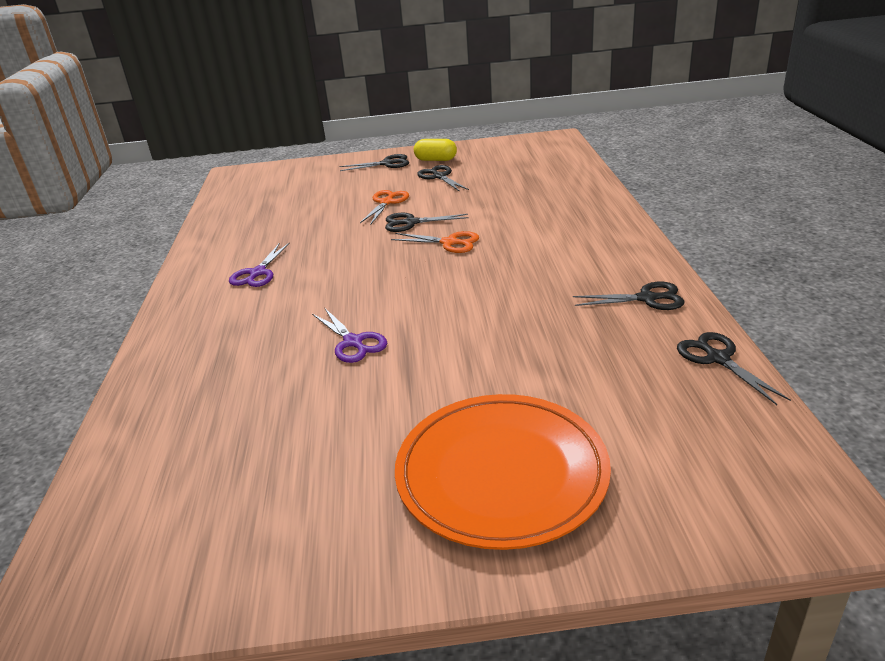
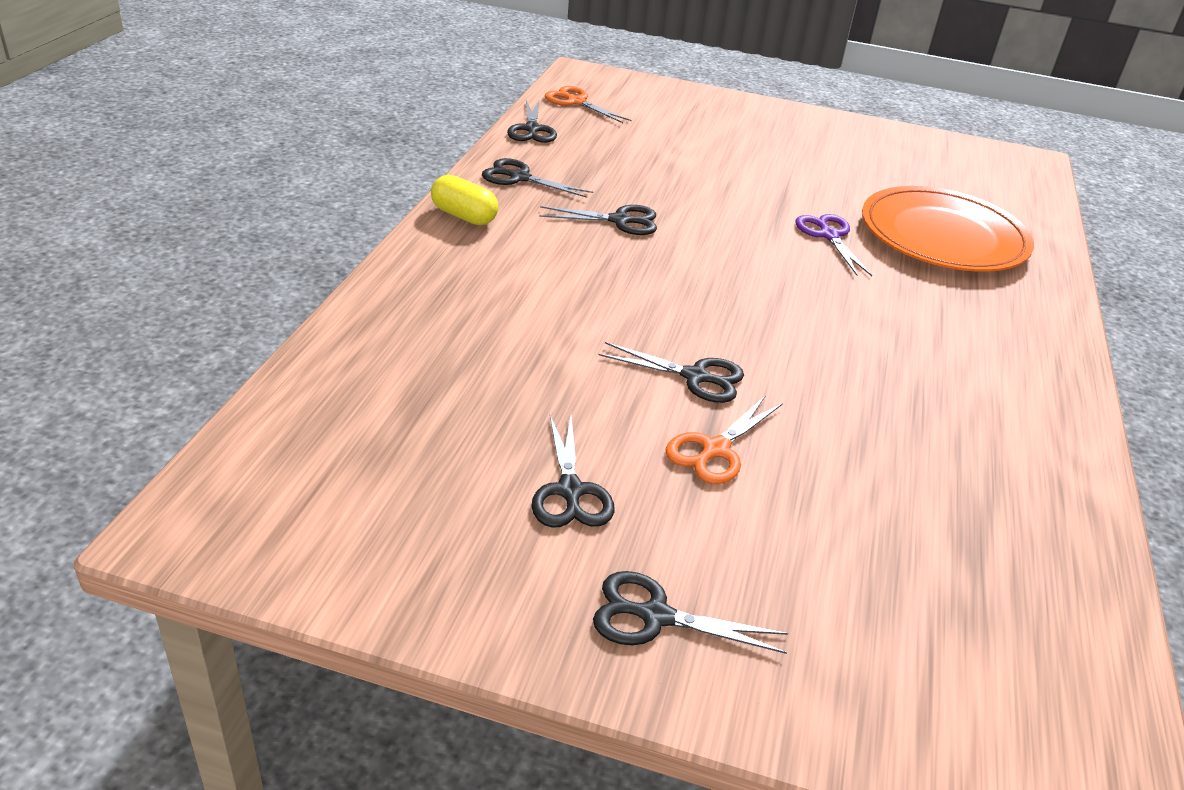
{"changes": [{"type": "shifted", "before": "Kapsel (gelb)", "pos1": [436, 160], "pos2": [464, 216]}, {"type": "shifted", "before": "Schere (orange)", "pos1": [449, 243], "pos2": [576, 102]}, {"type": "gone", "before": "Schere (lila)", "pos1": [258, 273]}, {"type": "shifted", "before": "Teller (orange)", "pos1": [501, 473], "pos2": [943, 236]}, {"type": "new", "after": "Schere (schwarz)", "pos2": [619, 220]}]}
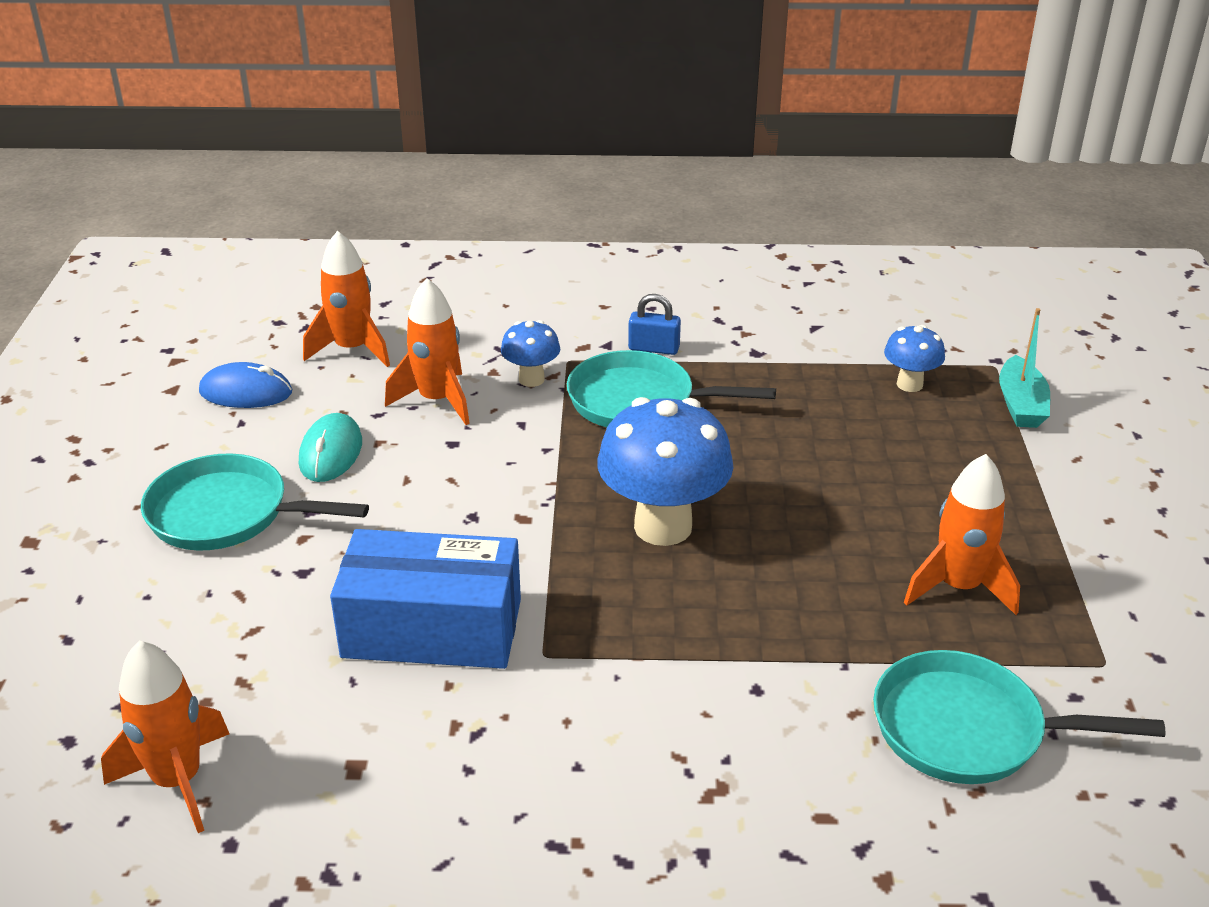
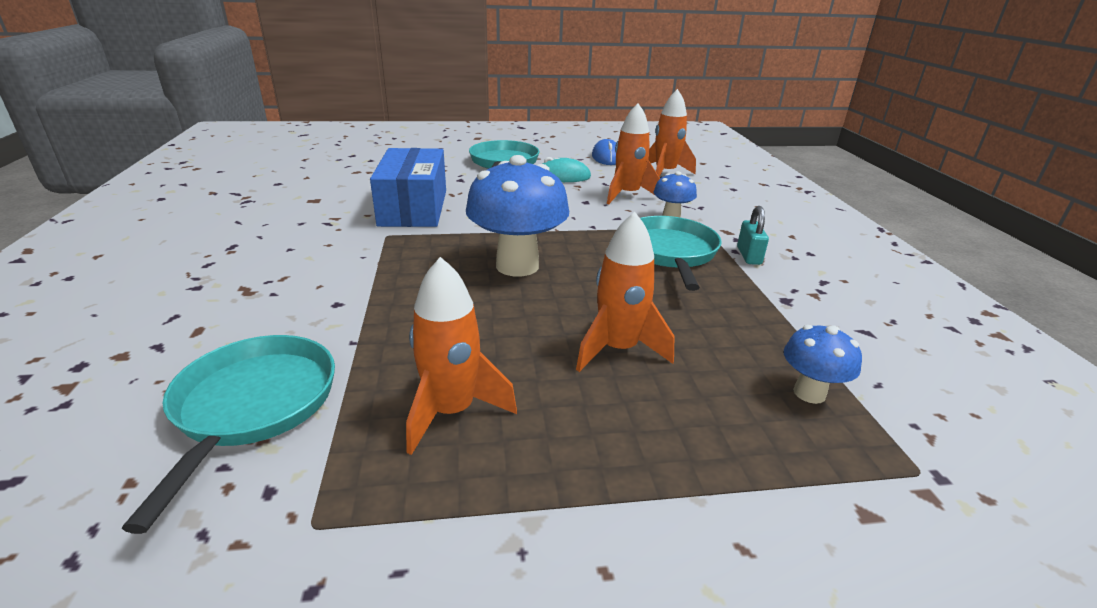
{"changes": [{"type": "repainted", "before": "Vorhängeschloss (blau)", "after": "Vorhängeschloss (türkis)", "pos1": [654, 348], "pos2": [748, 256]}, {"type": "gone", "before": "Boot (türkis)", "pos1": [1020, 405]}, {"type": "shifted", "before": "Rakete (orange)", "pos1": [178, 781], "pos2": [618, 349]}]}
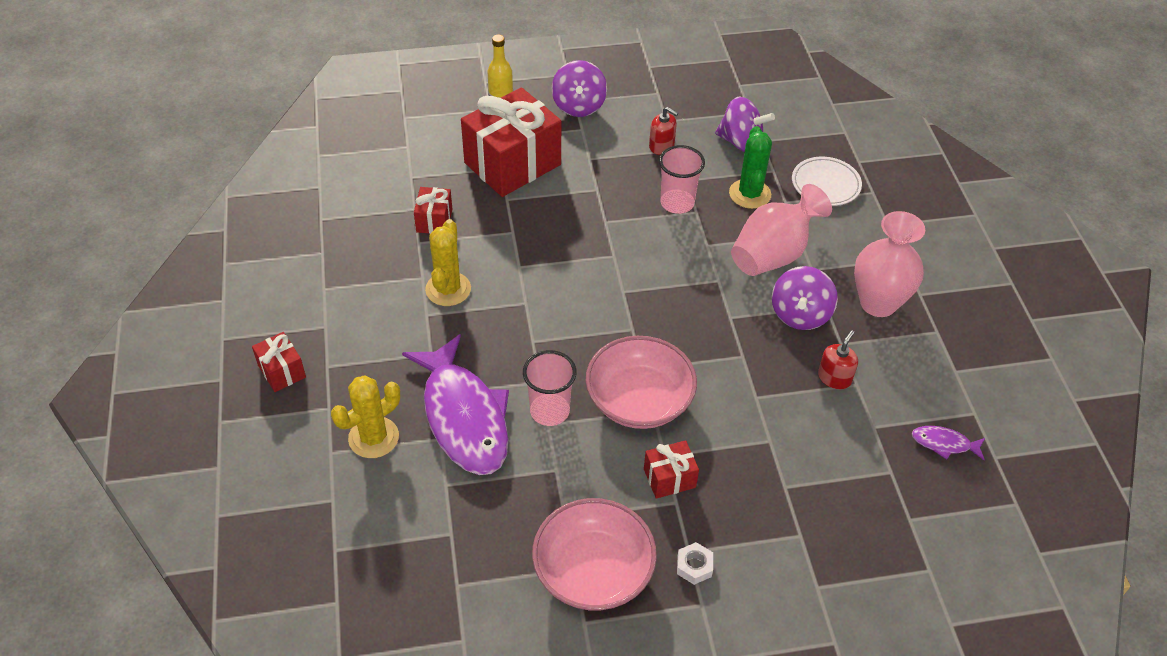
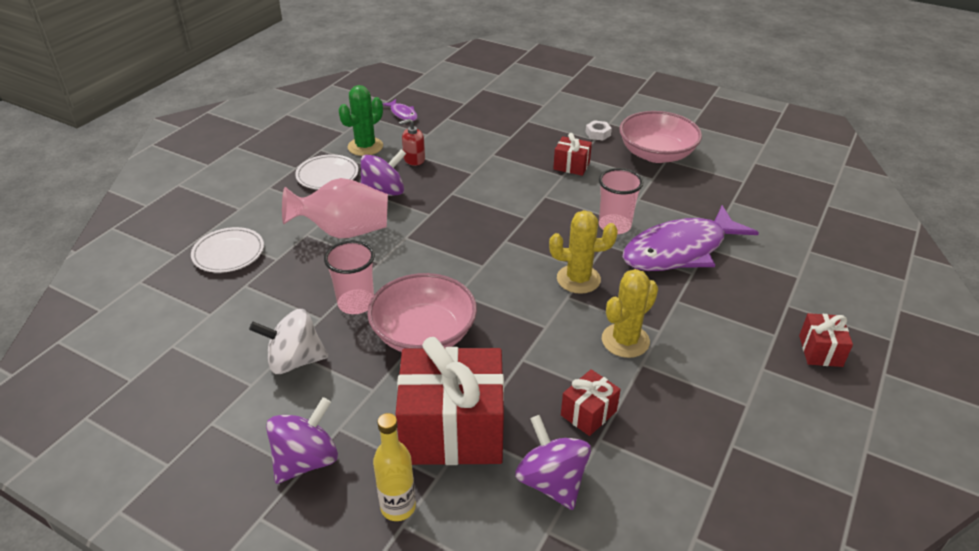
{"changes": [{"type": "shifted", "before": "Kreisel (lila)", "pos1": [741, 142], "pos2": [551, 481]}, {"type": "swapped", "before": "Seifenspender (rot)", "after": "Kreisel (weiß)", "pos1": [661, 146], "pos2": [294, 361]}, {"type": "shifted", "before": "Kaktus (grün)", "pos1": [750, 194], "pos2": [365, 147]}, {"type": "swapped", "before": "Vase (rosa)", "after": "Teller (weiß)", "pos1": [878, 303], "pos2": [327, 175]}, {"type": "rotated", "before": "Fisch (lila)", "pos1": [464, 417], "pos2": [680, 250], "turn": -135}, {"type": "shifted", "before": "Schüssel (rosa)", "pos1": [639, 400], "pos2": [424, 334]}, {"type": "shifted", "before": "Kaktus (gelb)", "pos1": [373, 437], "pos2": [578, 279]}]}
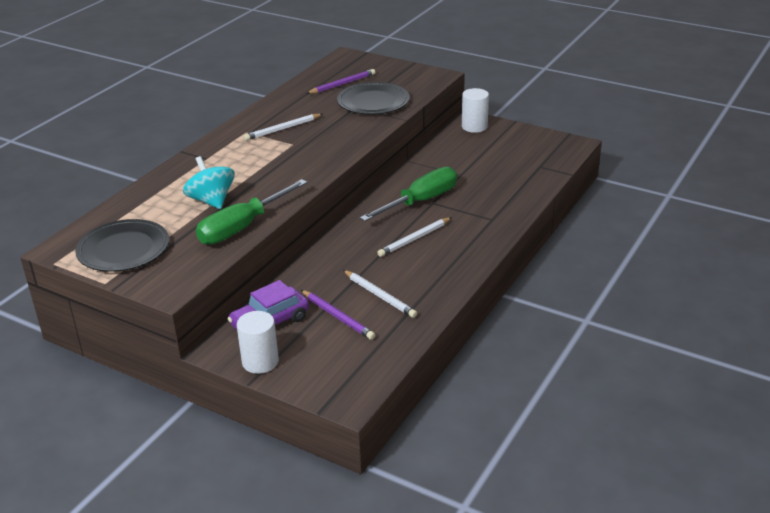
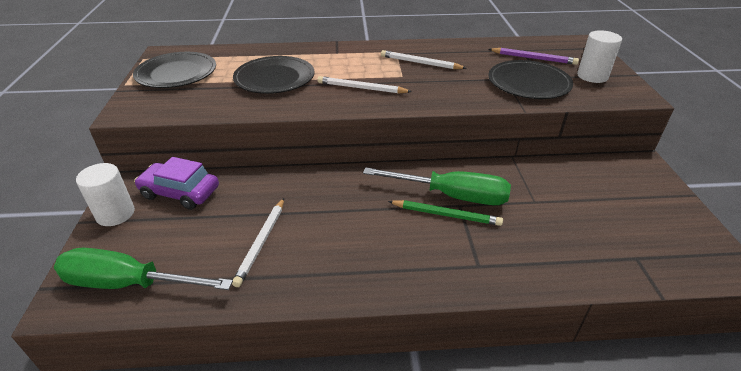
{"changes": [{"type": "shifted", "before": "Vollzylinder (weiß)", "pos1": [474, 126], "pos2": [592, 76]}, {"type": "swapped", "before": "Kreisel (türkis)", "after": "Teller (schwarz)", "pos1": [211, 201], "pos2": [274, 78]}, {"type": "shifted", "before": "Schraubenzieher (grün)", "pos1": [242, 227], "pos2": [128, 283]}, {"type": "shifted", "before": "Bleistift (weiß)", "pos1": [414, 239], "pos2": [361, 88]}, {"type": "gone", "before": "Bleistift (lila)", "pos1": [337, 316]}, {"type": "new", "after": "Bleistift (grün)", "pos2": [446, 215]}]}
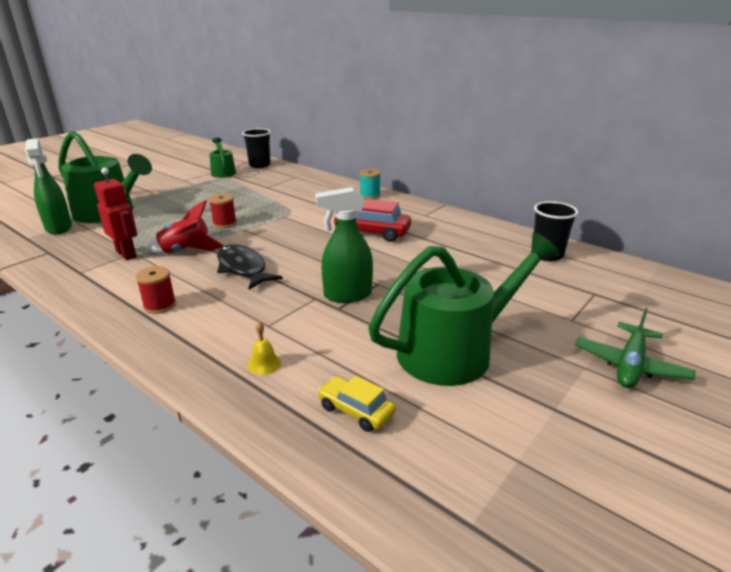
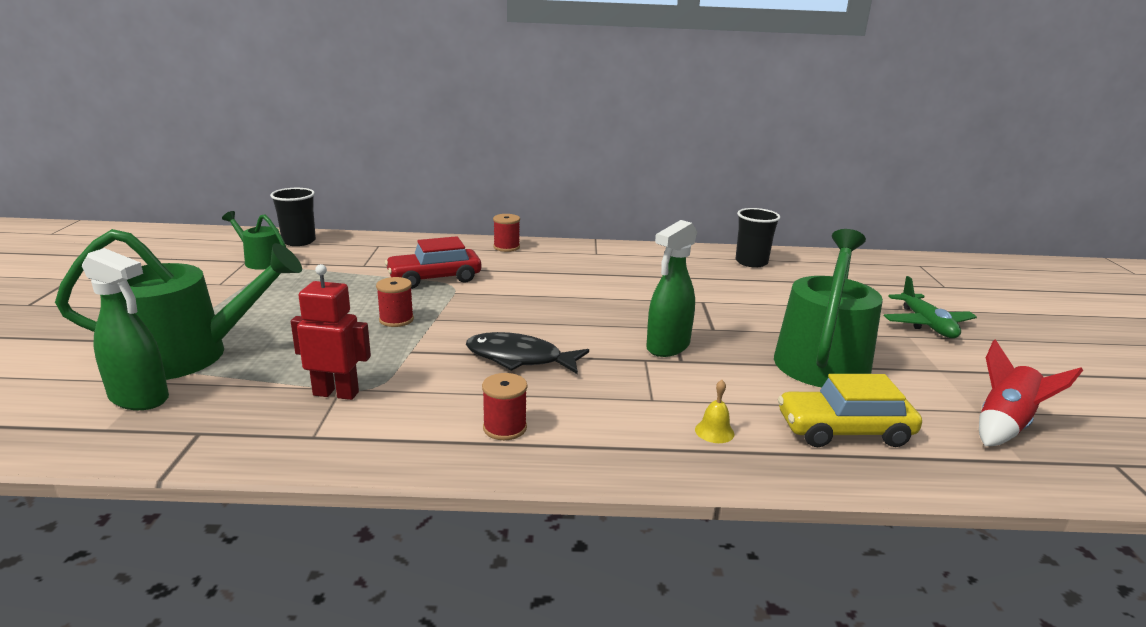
{"changes": [{"type": "repainted", "before": "Garnrolle (türkis)", "after": "Garnrolle (rot)", "pos1": [370, 195], "pos2": [506, 247]}, {"type": "shifted", "before": "Auto (rot)", "pos1": [372, 232], "pos2": [434, 278]}, {"type": "shifted", "before": "Rakete (rot)", "pos1": [186, 251], "pos2": [1004, 425]}, {"type": "scaled", "before": "Auto (gelb)", "pos1": [356, 411], "pos2": [844, 431], "scale": 1.62}]}
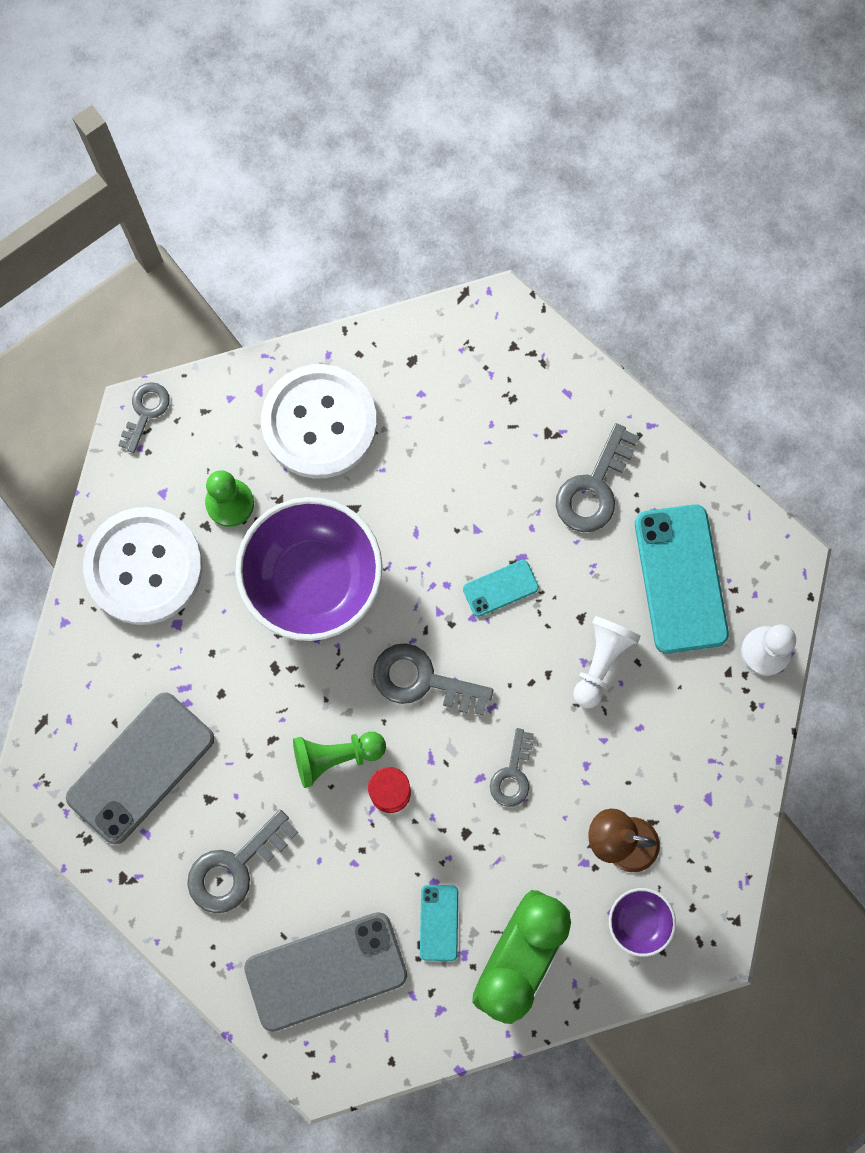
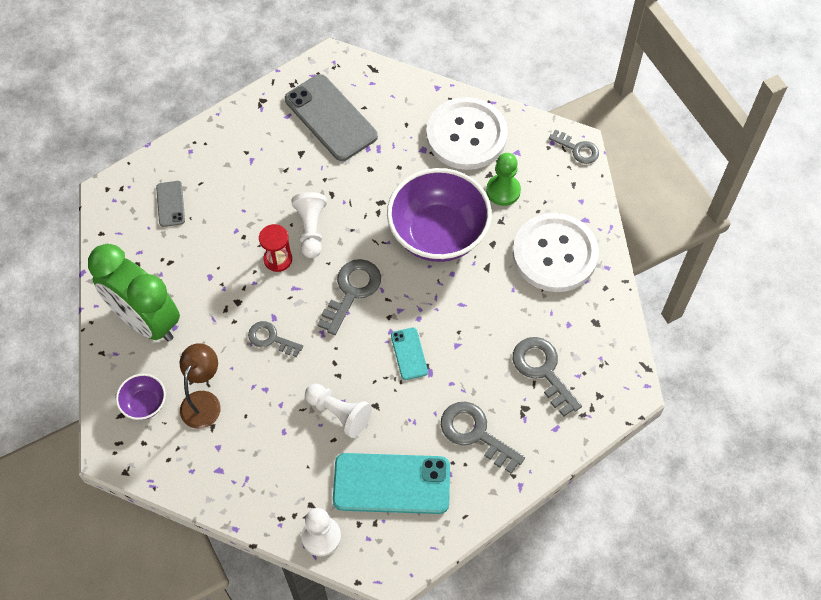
{"changes": [{"type": "repainted", "before": "Bauer (grün)", "after": "Bauer (weiß)", "pos1": [335, 756], "pos2": [311, 230]}, {"type": "shifted", "before": "Schlüssel (grau)", "pos1": [235, 867], "pos2": [543, 371]}, {"type": "gone", "before": "Handy (türkis)", "pos1": [439, 922]}, {"type": "scaled", "before": "Handy (grau)", "pos1": [326, 971], "pos2": [170, 204], "scale": 0.49}]}
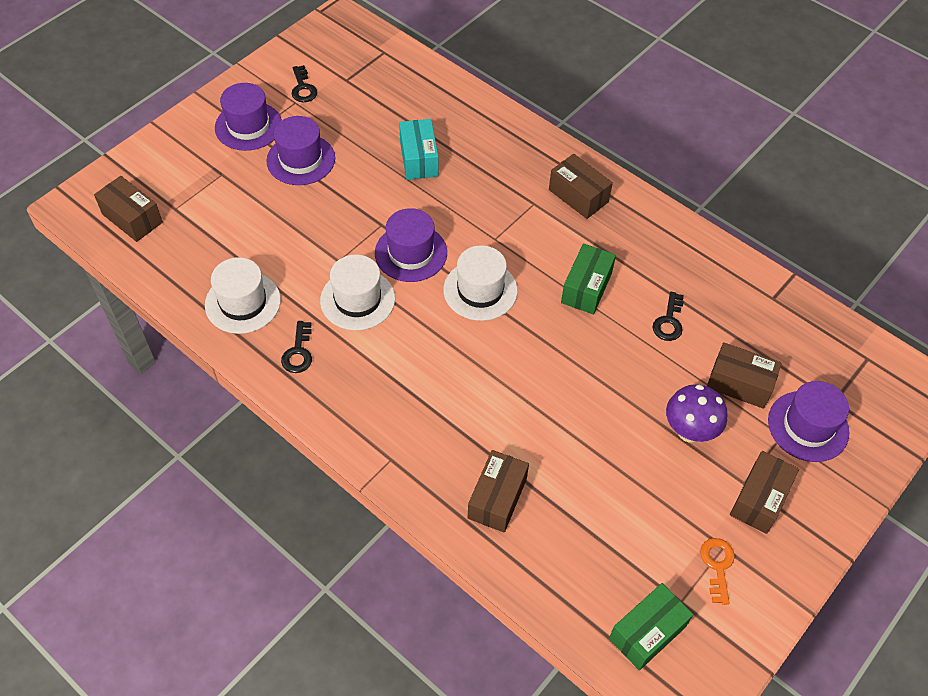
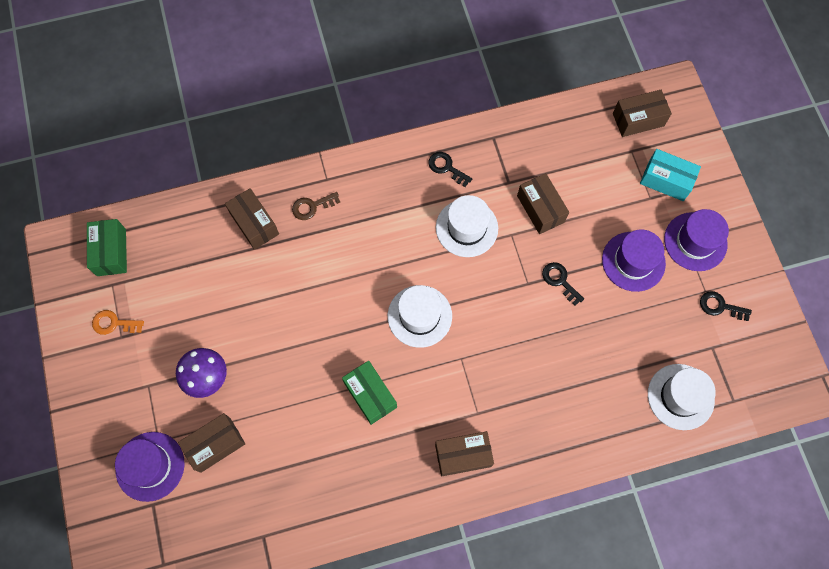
{"changes": [{"type": "shifted", "before": "Schachtel (türkis)", "pos1": [419, 159], "pos2": [666, 180]}, {"type": "gone", "before": "Hut (lila)", "pos1": [411, 253]}, {"type": "shifted", "before": "Hut (weiß)", "pos1": [243, 302], "pos2": [680, 396]}, {"type": "shifted", "before": "Schlüssel (schwarz)", "pos1": [669, 321], "pos2": [560, 281]}, {"type": "shifted", "before": "Schachtel (braun)", "pos1": [759, 499], "pos2": [540, 209]}, {"type": "rotated", "before": "Schlüssel (orange)", "pos1": [717, 565], "pos2": [113, 323], "turn": 150}, {"type": "new", "after": "Schlüssel (braun)", "pos2": [312, 206]}]}
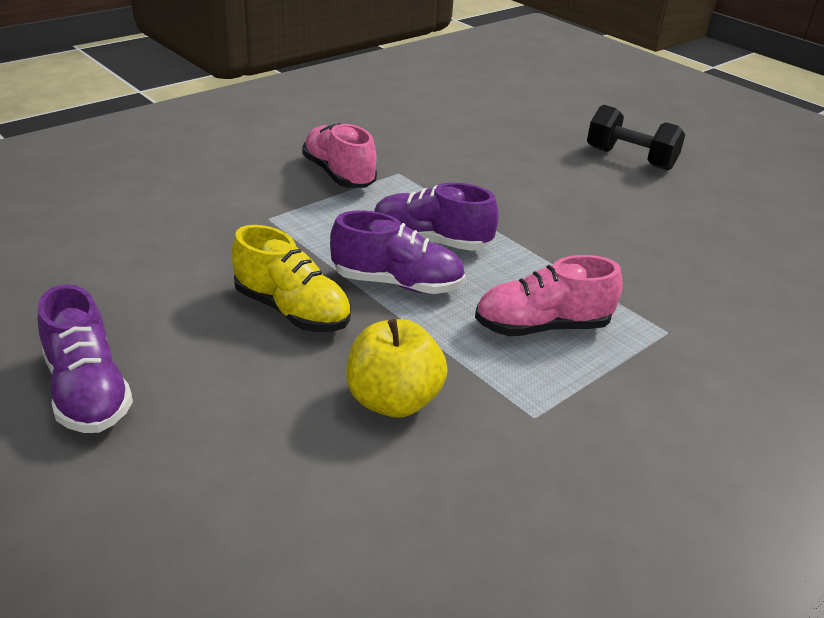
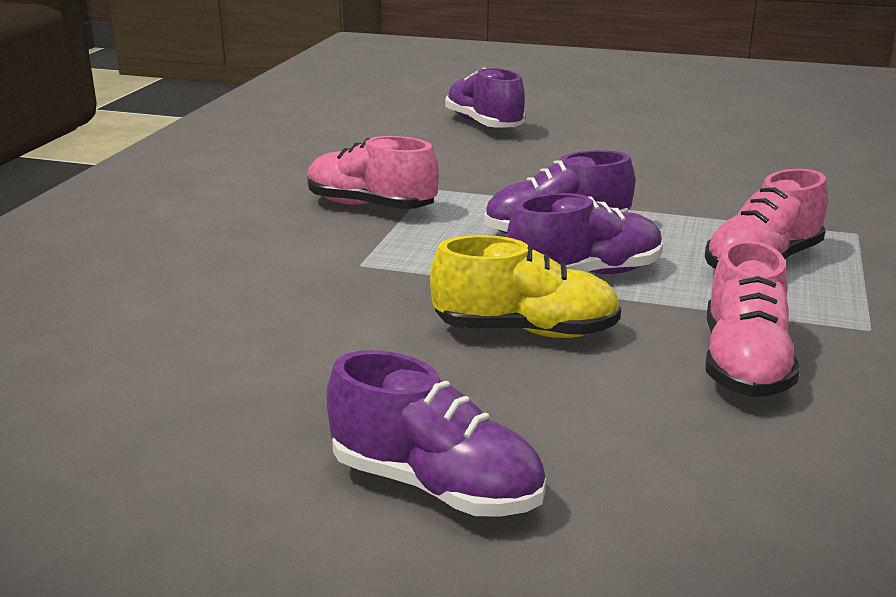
{"changes": [{"type": "gone", "before": "Hantel (schwarz)", "pos1": [630, 159]}, {"type": "swapped", "before": "Apfel (gelb)", "after": "Schuh (rosa)", "pos1": [393, 401], "pos2": [744, 365]}, {"type": "new", "after": "Schuh (lila)", "pos2": [484, 124]}]}
